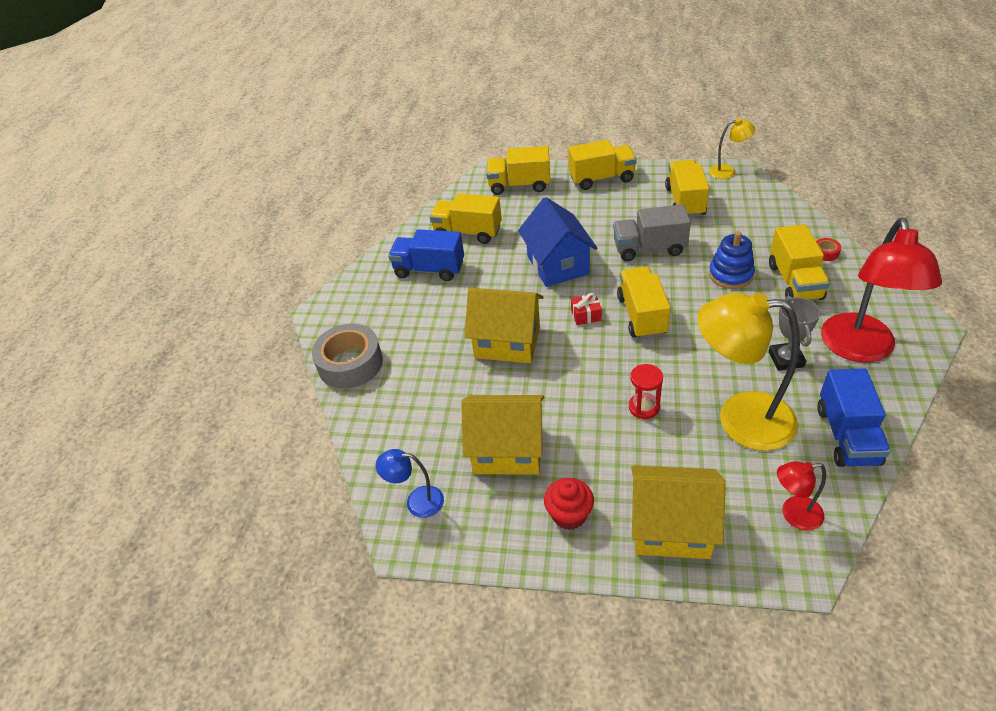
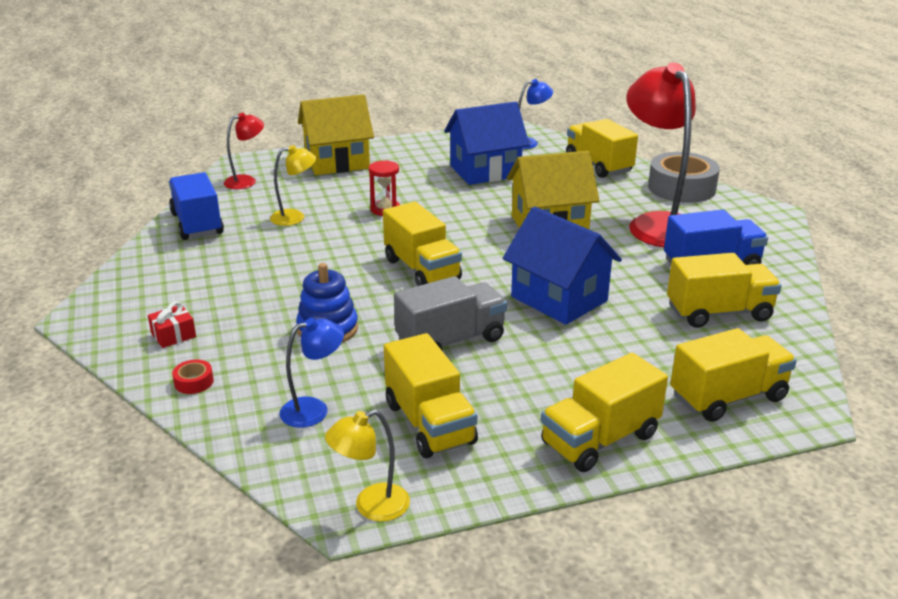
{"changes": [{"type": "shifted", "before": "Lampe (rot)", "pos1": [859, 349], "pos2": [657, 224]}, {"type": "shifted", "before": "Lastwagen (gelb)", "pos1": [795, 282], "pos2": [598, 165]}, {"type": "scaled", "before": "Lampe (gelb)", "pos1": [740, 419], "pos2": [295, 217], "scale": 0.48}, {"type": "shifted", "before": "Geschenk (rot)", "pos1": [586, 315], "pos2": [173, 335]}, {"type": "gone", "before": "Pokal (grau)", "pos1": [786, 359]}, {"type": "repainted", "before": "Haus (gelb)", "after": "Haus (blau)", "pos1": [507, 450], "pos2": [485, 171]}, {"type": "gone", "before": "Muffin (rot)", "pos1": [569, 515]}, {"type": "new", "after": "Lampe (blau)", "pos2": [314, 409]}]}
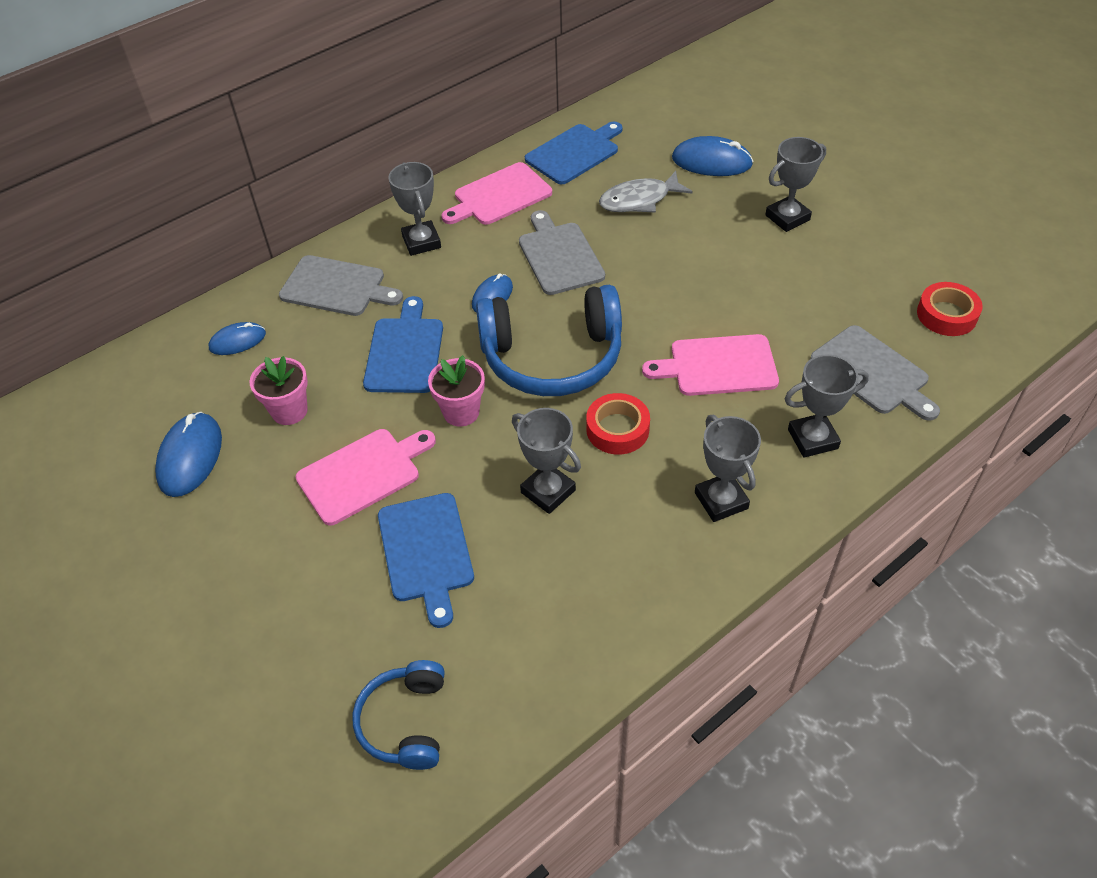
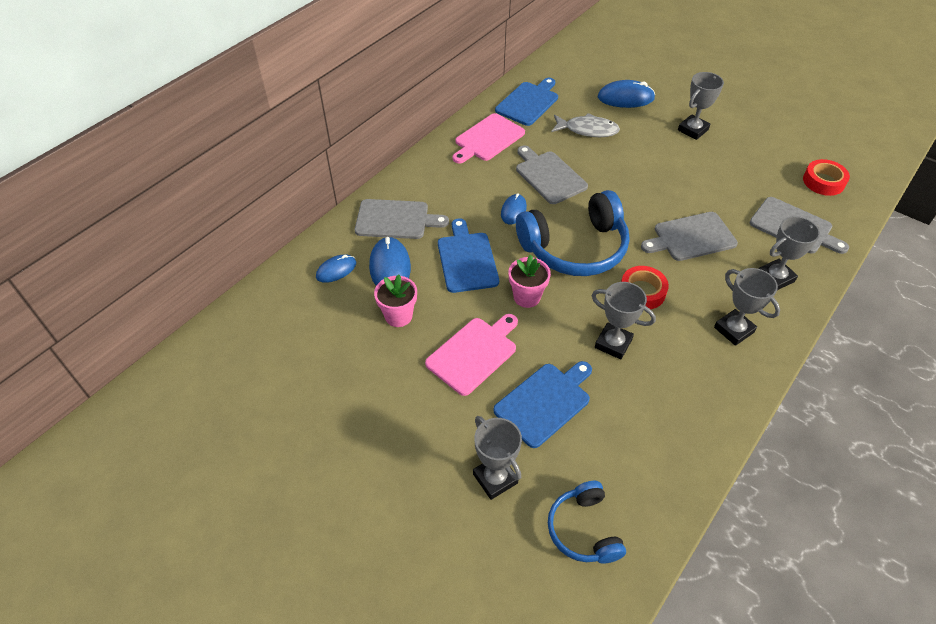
{"changes": [{"type": "shifted", "before": "Pokal (grau)", "pos1": [421, 242], "pos2": [495, 478]}, {"type": "rotated", "before": "Fisch (grau)", "pos1": [639, 200], "pos2": [588, 130], "turn": -135}, {"type": "repainted", "before": "Schneidebrett (rosa)", "after": "Schneidebrett (grau)", "pos1": [718, 366], "pos2": [691, 237]}, {"type": "shifted", "before": "Computermaus (blau)", "pos1": [190, 457], "pos2": [390, 267]}, {"type": "rotated", "before": "Schneidebrett (blau)", "pos1": [426, 552], "pos2": [545, 402], "turn": -105}]}
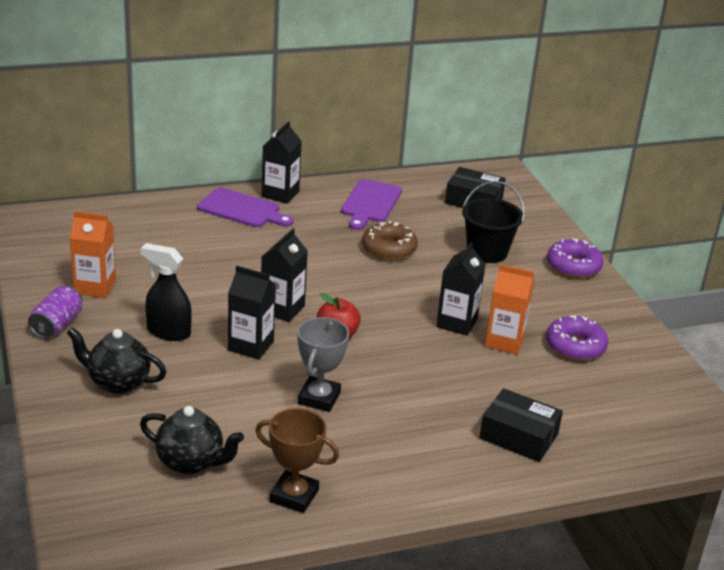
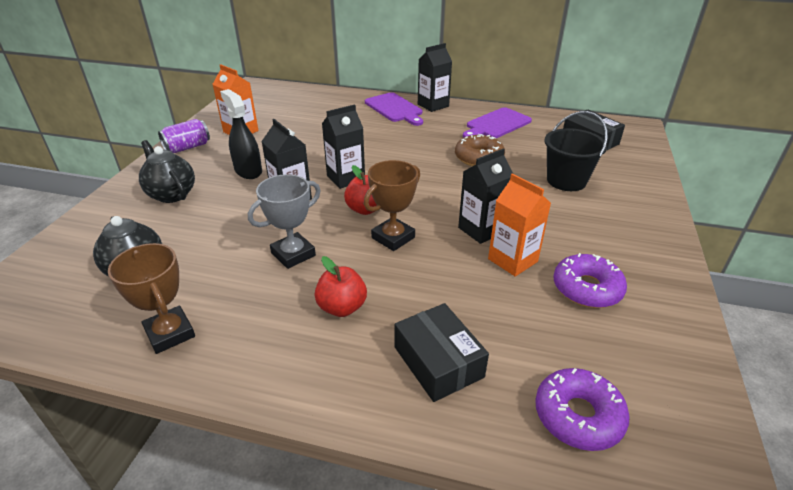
{"changes": [{"type": "shifted", "before": "Donut (lila)", "pos1": [573, 266], "pos2": [578, 416]}, {"type": "new", "after": "Pokal (braun)", "pos2": [393, 238]}, {"type": "new", "after": "Apfel (rot)", "pos2": [342, 307]}]}
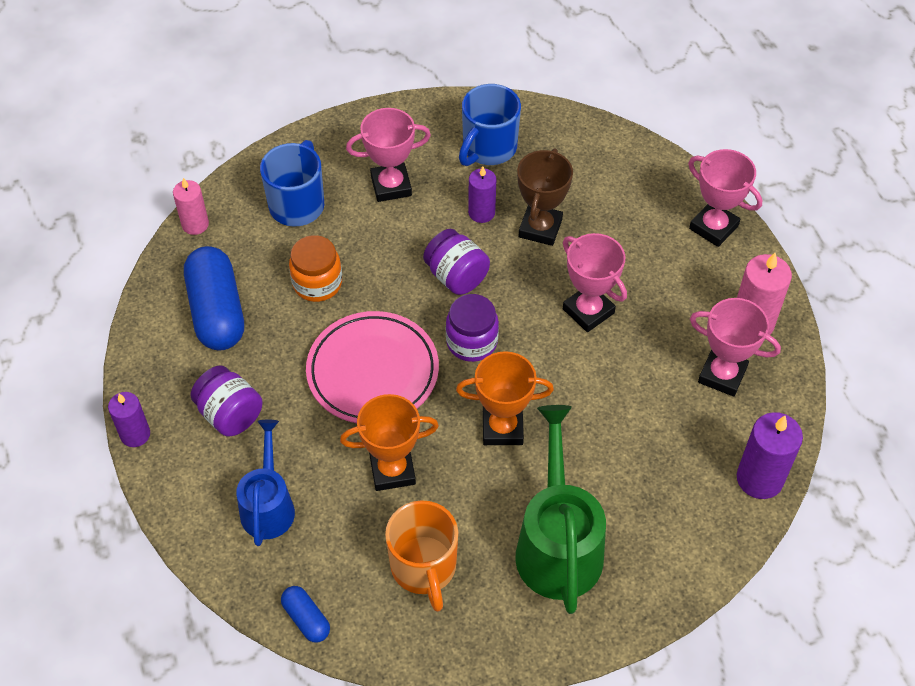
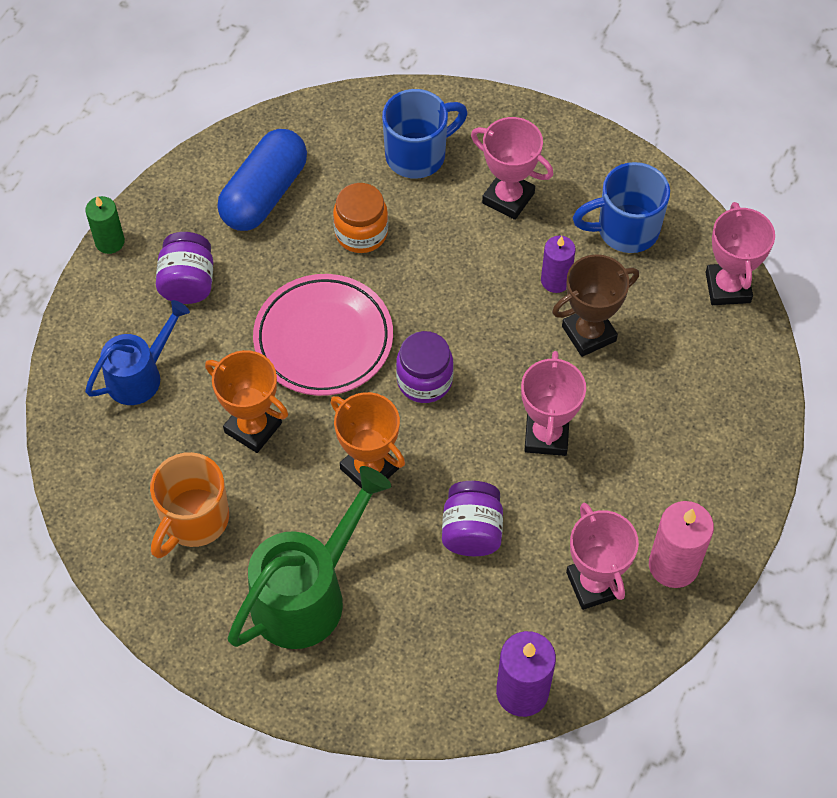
{"changes": [{"type": "shifted", "before": "Pokal (rosa)", "pos1": [713, 227], "pos2": [728, 287]}, {"type": "gone", "before": "Kerze (rosa)", "pos1": [195, 224]}, {"type": "shifted", "before": "Einmachglas (lila)", "pos1": [456, 276], "pos2": [471, 531]}, {"type": "repainted", "before": "Kerze (lila)", "after": "Kerze (grün)", "pos1": [135, 434], "pos2": [110, 242]}, {"type": "gone", "before": "Kapsel (blau)", "pos1": [306, 619]}]}
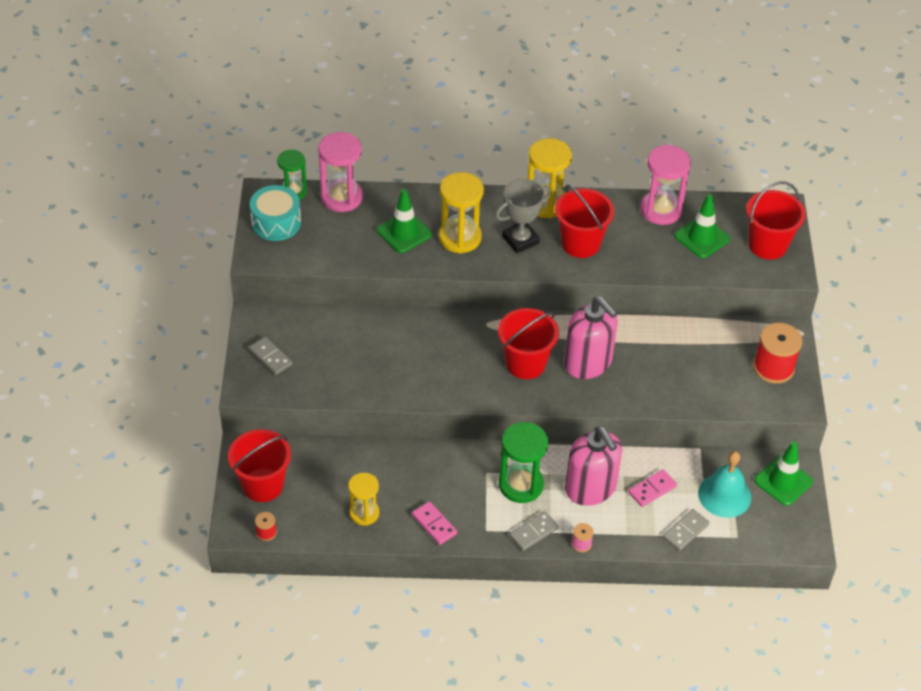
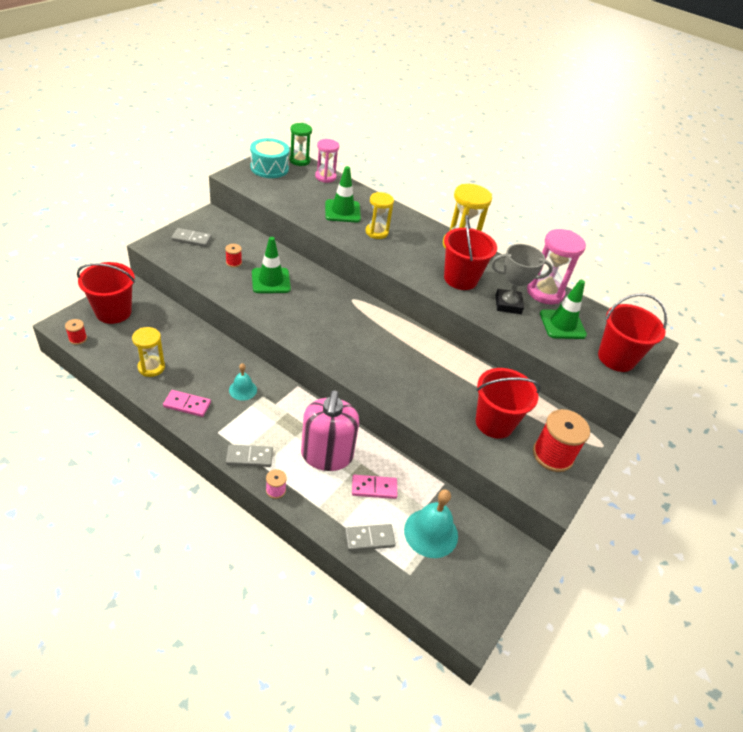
{"changes": [{"type": "scaled", "before": "Sanduhr (rosa)", "pos1": [342, 197], "pos2": [325, 177], "scale": 0.65}, {"type": "scaled", "before": "Sanduhr (gelb)", "pos1": [460, 238], "pos2": [376, 232], "scale": 0.65}, {"type": "shifted", "before": "Pokal (grau)", "pos1": [520, 240], "pos2": [508, 304]}, {"type": "gone", "before": "Seifenspender (rosa)", "pos1": [588, 362]}, {"type": "shifted", "before": "Eimer (rot)", "pos1": [525, 363], "pos2": [494, 423]}, {"type": "rotated", "before": "Dominostein (grau)", "pos1": [270, 357], "pos2": [191, 239], "turn": -75}, {"type": "gone", "before": "Sanduhr (grün)", "pos1": [521, 485]}, {"type": "shifted", "before": "Leitkegel (grün)", "pos1": [783, 481], "pos2": [271, 281]}, {"type": "rotated", "before": "Dominostein (rosa)", "pos1": [434, 524], "pos2": [187, 404], "turn": -75}, {"type": "new", "after": "Garnrolle (rot)", "pos2": [233, 262]}, {"type": "new", "after": "Glocke (türkis)", "pos2": [243, 390]}]}
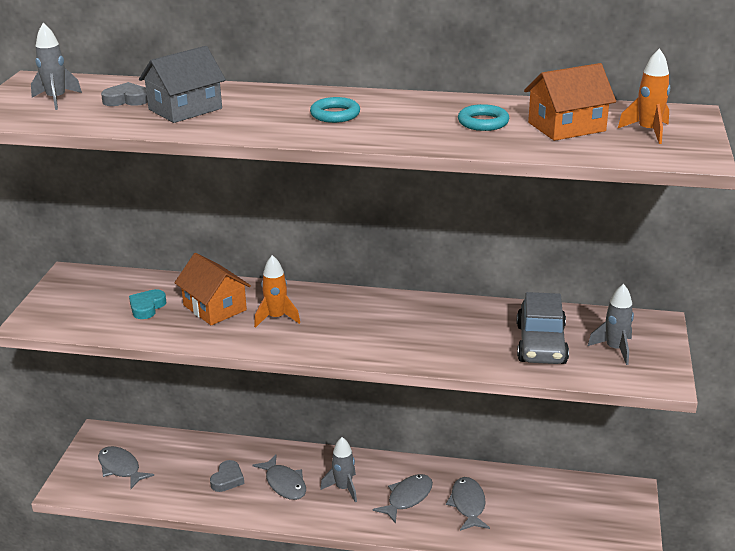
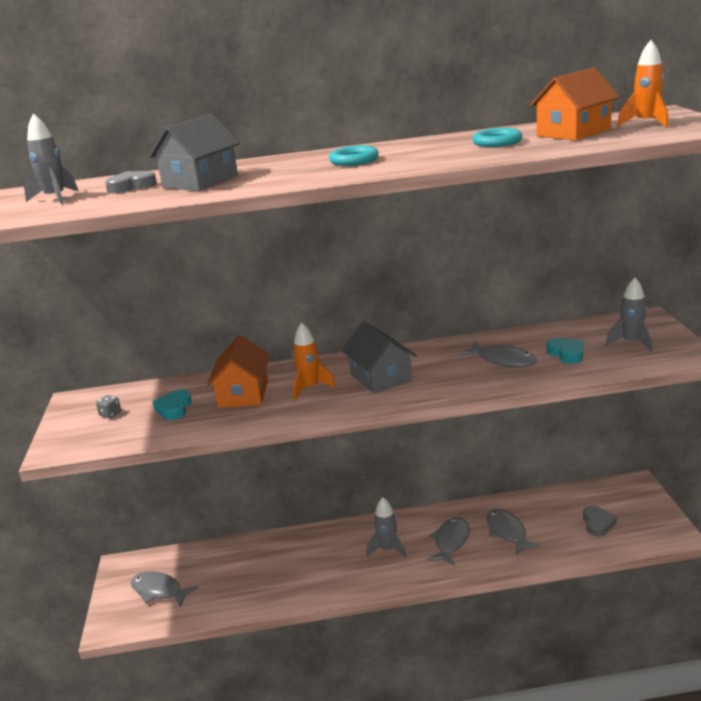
{"changes": [{"type": "rotated", "before": "Haus (orange)", "pos1": [215, 307], "pos2": [243, 394], "turn": 60}, {"type": "swapped", "before": "Auto (grau)", "after": "Herz (türkis)", "pos1": [541, 344], "pos2": [566, 354]}, {"type": "shifted", "before": "Fisch (grau)", "pos1": [284, 483], "pos2": [503, 360]}, {"type": "shifted", "before": "Herz (grau)", "pos1": [227, 479], "pos2": [597, 524]}, {"type": "new", "after": "Haus (grau)", "pos2": [380, 377]}, {"type": "new", "after": "Spielwürfel (grau)", "pos2": [110, 414]}]}
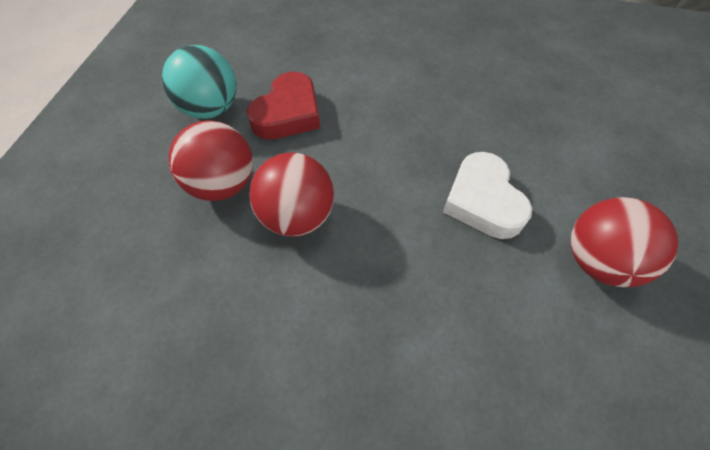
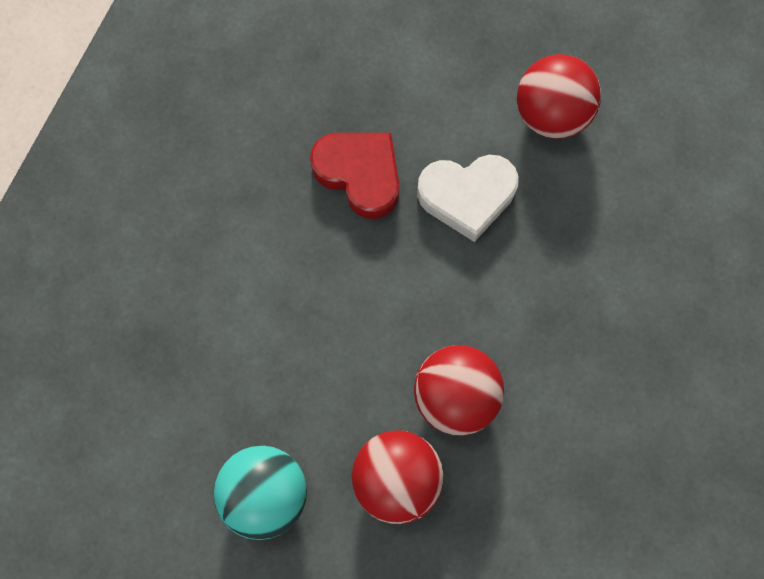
{"changes": [{"type": "shifted", "before": "Herz (rot)", "pos1": [288, 113], "pos2": [360, 174]}]}
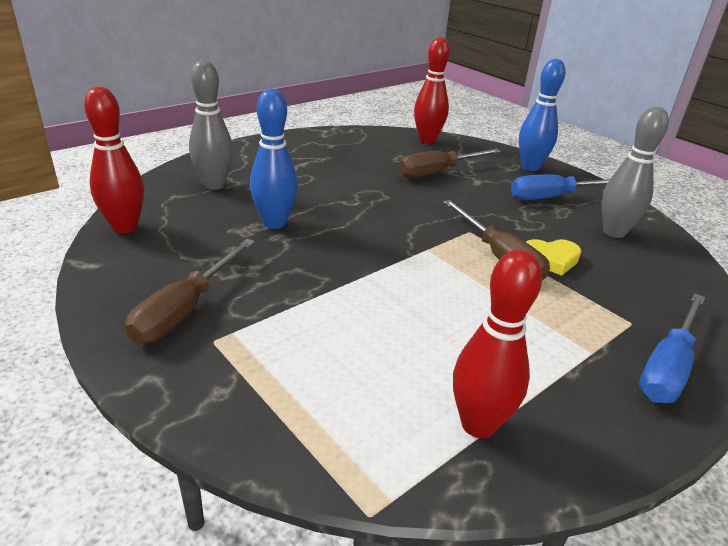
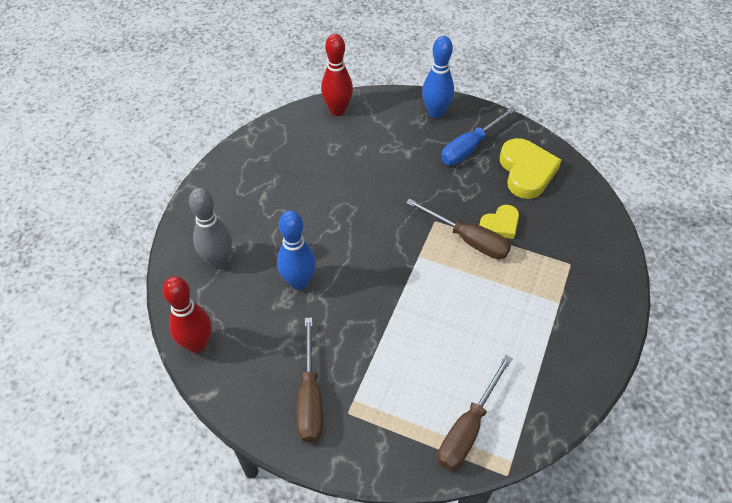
{"changes": [{"type": "swapped", "before": "Bowlingkegel (grau)", "after": "Herz (gelb)", "pos1": [614, 232], "pos2": [526, 172]}, {"type": "shifted", "before": "Schraubenzieher (braun)", "pos1": [438, 172], "pos2": [468, 428]}, {"type": "gone", "before": "Bowlingkegel (rot)", "pos1": [478, 424]}, {"type": "gone", "before": "Schraubenzieher (blau)", "pos1": [667, 367]}]}
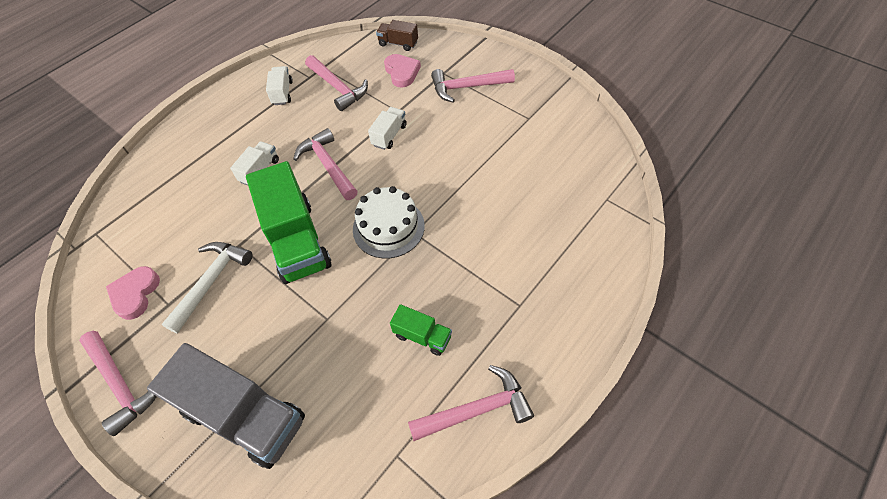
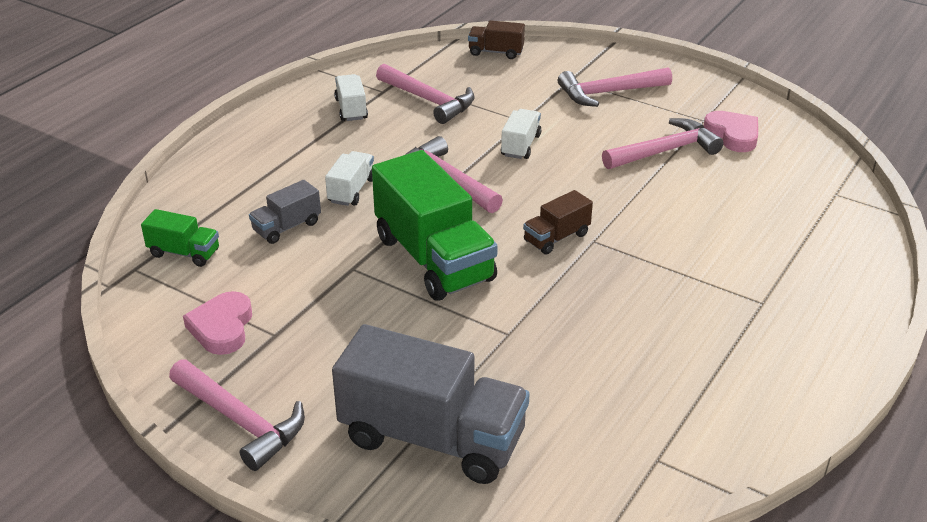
{"changes": [{"type": "shifted", "before": "Herz (rosa)", "pos1": [402, 72], "pos2": [733, 135]}, {"type": "swapped", "before": "Kuchen (weiß)", "after": "Lastwagen (braun)", "pos1": [388, 227], "pos2": [556, 237]}, {"type": "gone", "before": "Hammer (weiß)", "pos1": [211, 282]}, {"type": "shifted", "before": "Lastwagen (grün)", "pos1": [422, 336], "pos2": [184, 253]}, {"type": "shifted", "before": "Hammer (rosa)", "pos1": [476, 410], "pos2": [665, 151]}, {"type": "new", "after": "Lastwagen (grau)", "pos2": [287, 227]}]}
